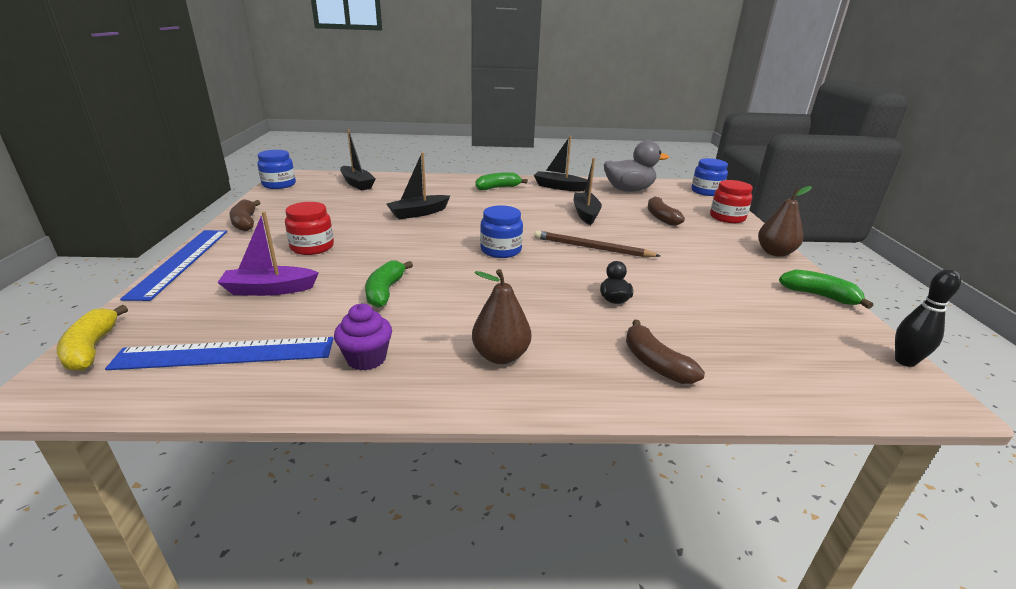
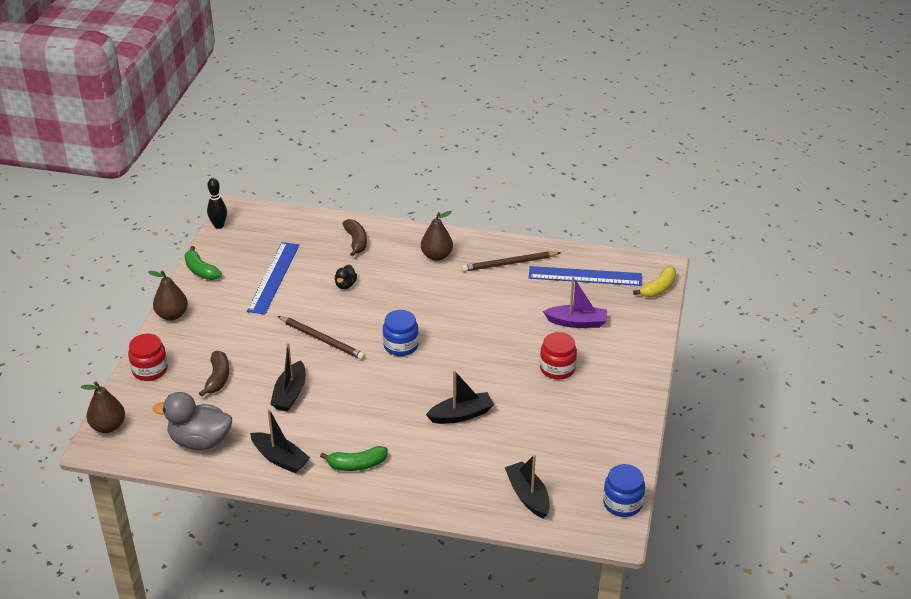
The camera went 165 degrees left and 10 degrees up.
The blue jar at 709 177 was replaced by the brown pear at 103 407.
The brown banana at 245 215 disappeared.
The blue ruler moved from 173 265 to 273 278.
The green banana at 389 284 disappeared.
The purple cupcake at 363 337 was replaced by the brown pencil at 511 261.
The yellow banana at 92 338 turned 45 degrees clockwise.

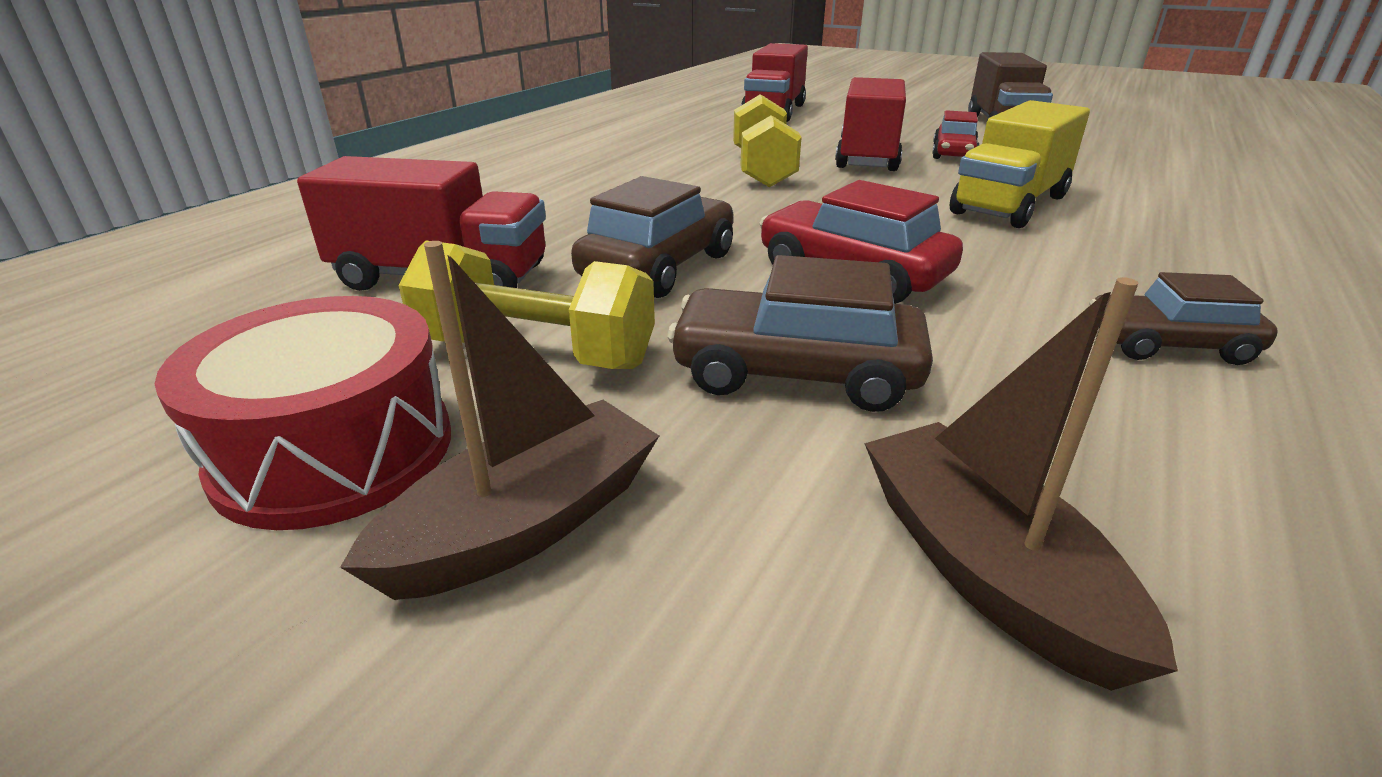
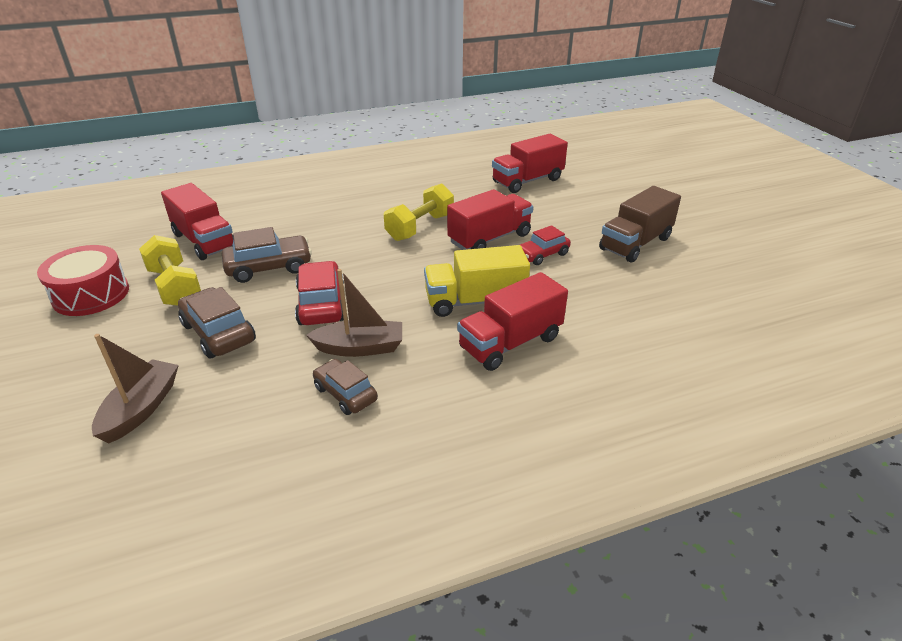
The camera went 40 degrees right and 5 degrees up.
The brown boat moved from 499 420 to 354 313.
The red truck at 512 321 appeared.

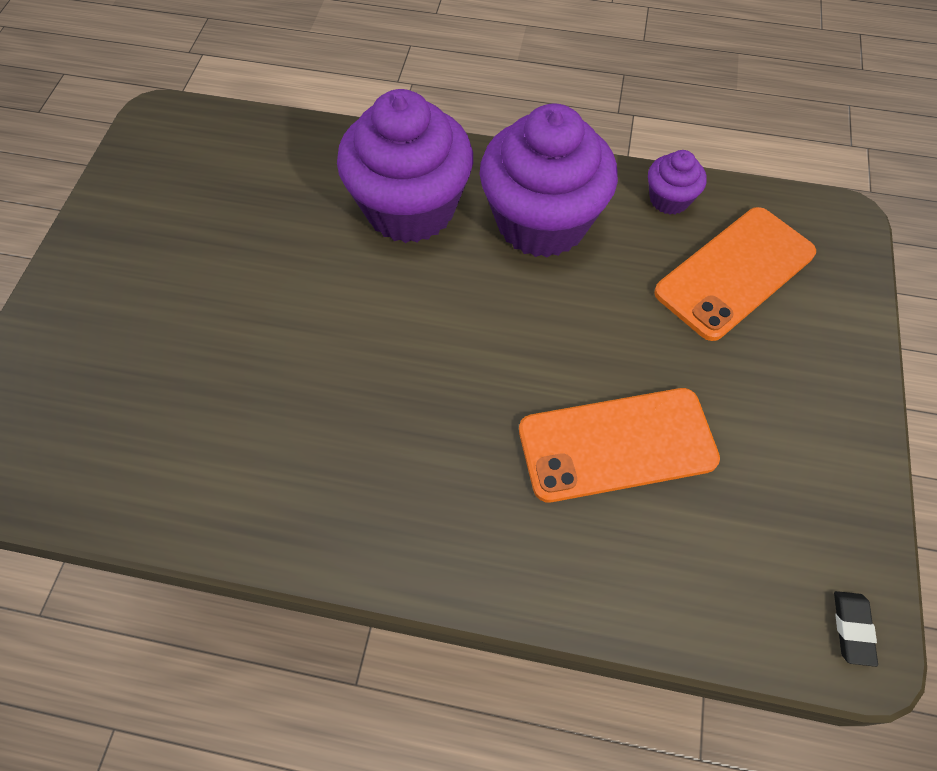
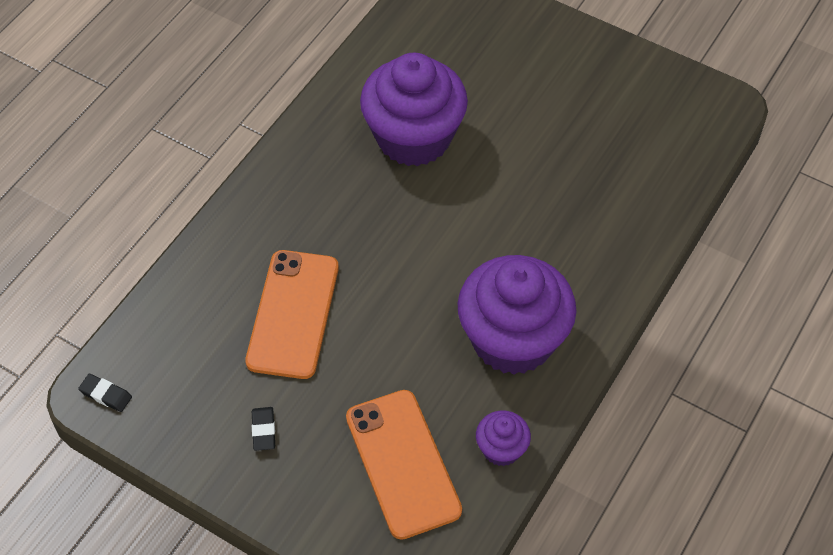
The camera went 110 degrees right and 5 degrees down.
The purple cupcake moved from 405 166 to 414 109.
The black eraser at 263 429 appeared.

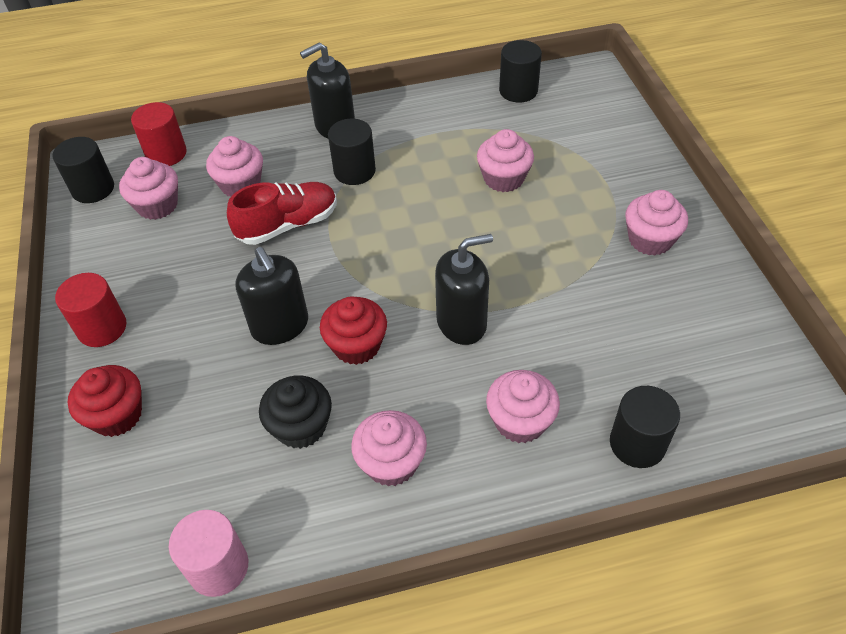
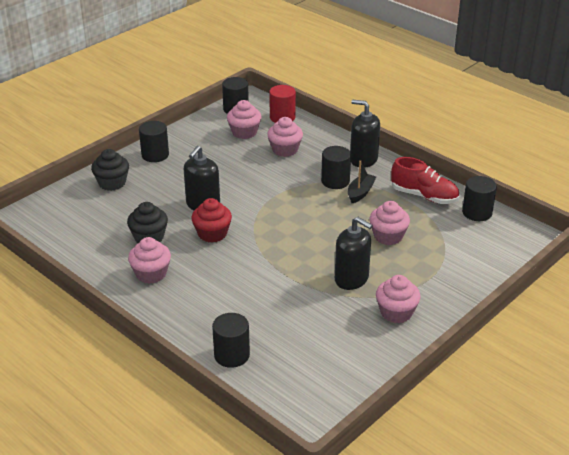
The camera went 55 degrees right and 15 degrees down.
The red shoe moved from 282 213 to 425 180.
The black soap dispenser moved from 464 289 to 354 253.
The red cylinder at 90 310 became the black cylinder at 154 141.
The red cupcake at 105 401 became the black cupcake at 110 170.
The pink cupcake at 523 406 disappeared.
The pink cylinder at 208 553 disappeared.
The black boat at 362 181 appeared.

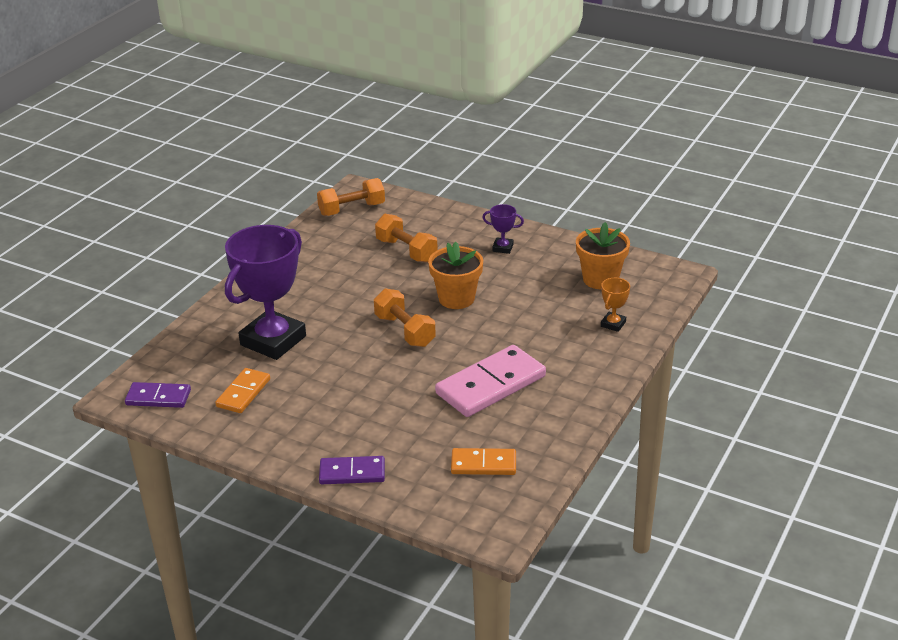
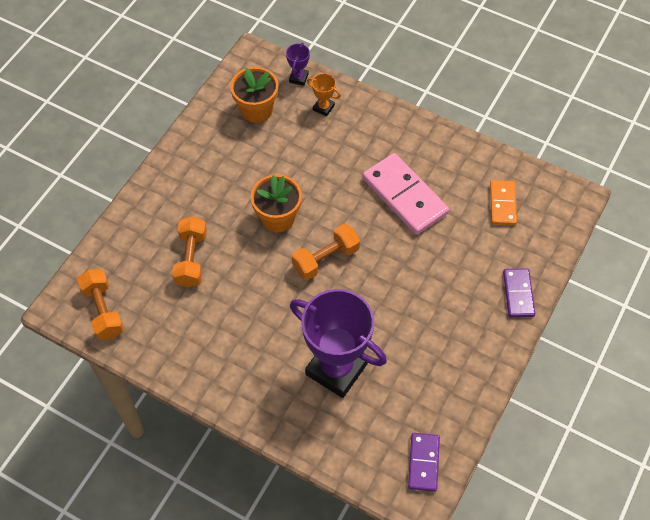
The camera went 90 degrees left and 25 degrees up.
The purple trophy moved from 503 229 to 298 64.
The orange dumbbell at 406 238 turned 45 degrees counterclockwise.
The orange domino at 242 390 disappeared.

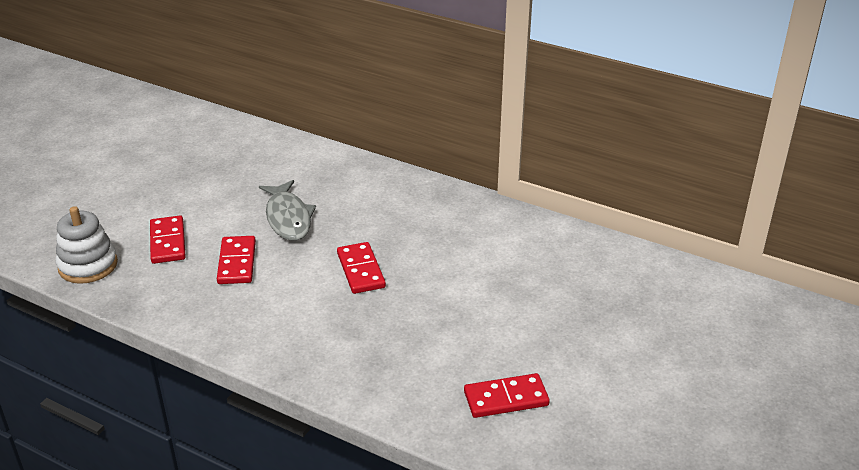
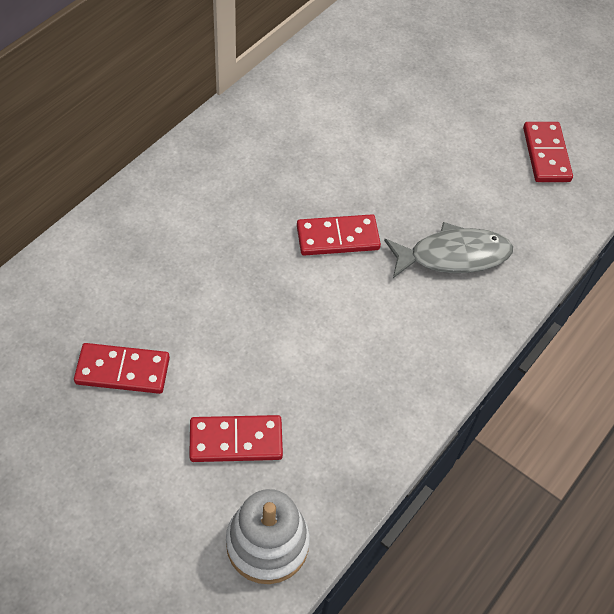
The camera went 85 degrees left and 20 degrees up.
The grey fish moved from 287 210 to 448 250.
The red domino moved from 236 260 to 122 368.

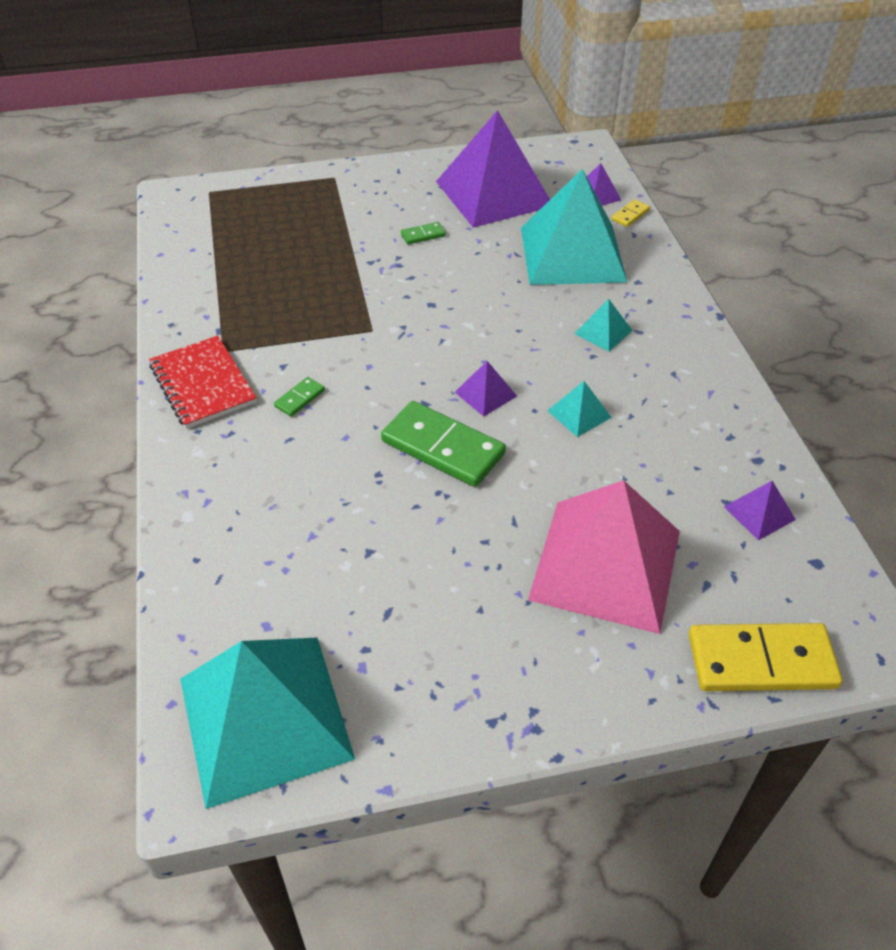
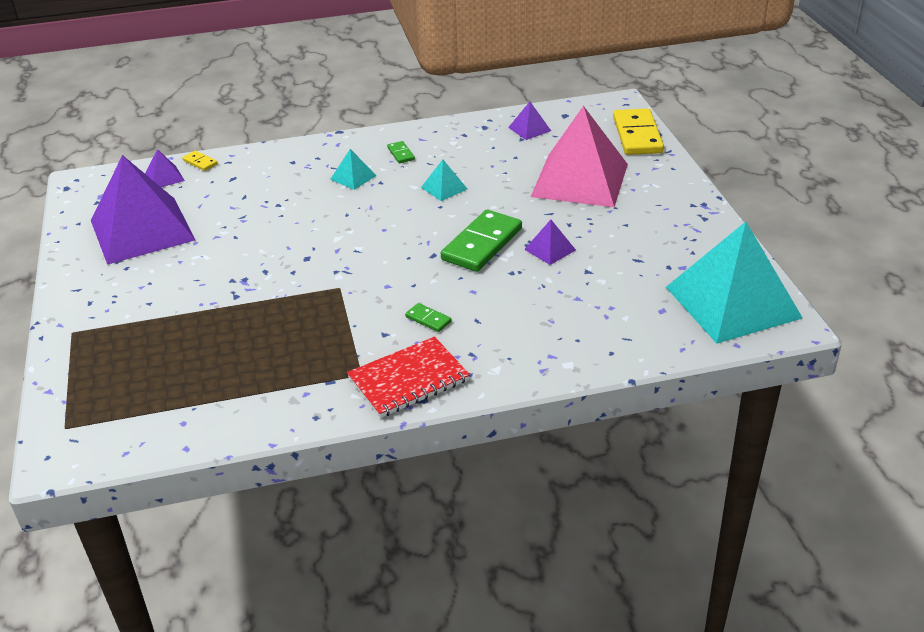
The camera went 90 degrees left and 10 degrees down.
The turquoise pyramid at 574 227 disappeared.
The green domino moved from 423 233 to 401 152.
The purple pyramid moved from 486 389 to 550 242.

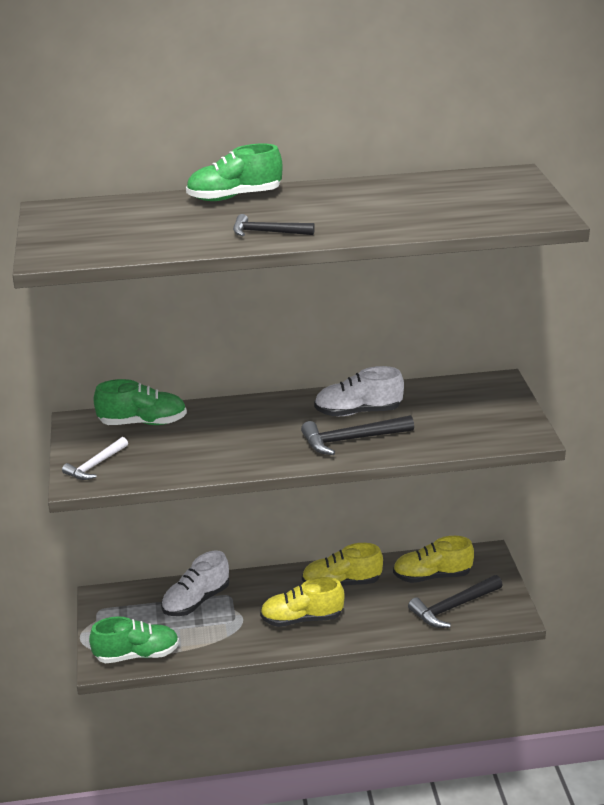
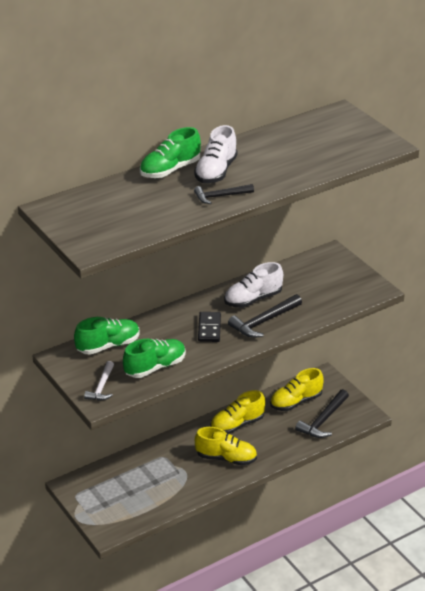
The camera went 25 degrees left and 5 degrees up.
The white shoe moved from 195 583 to 216 154.
The yellow shoe at 302 602 turned 135 degrees counterclockwise.
The green shoe moved from 134 639 to 154 358.
The black domino at 209 327 appeared.

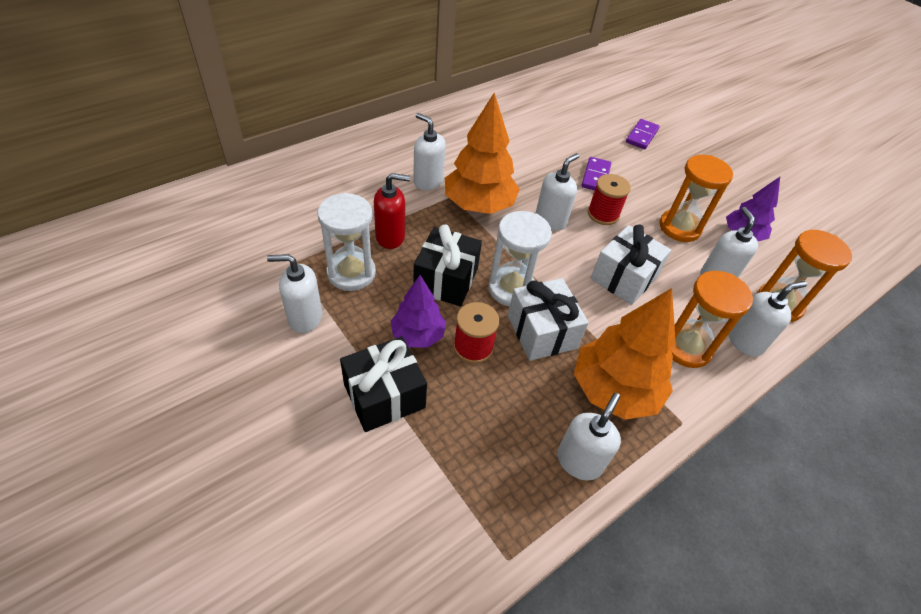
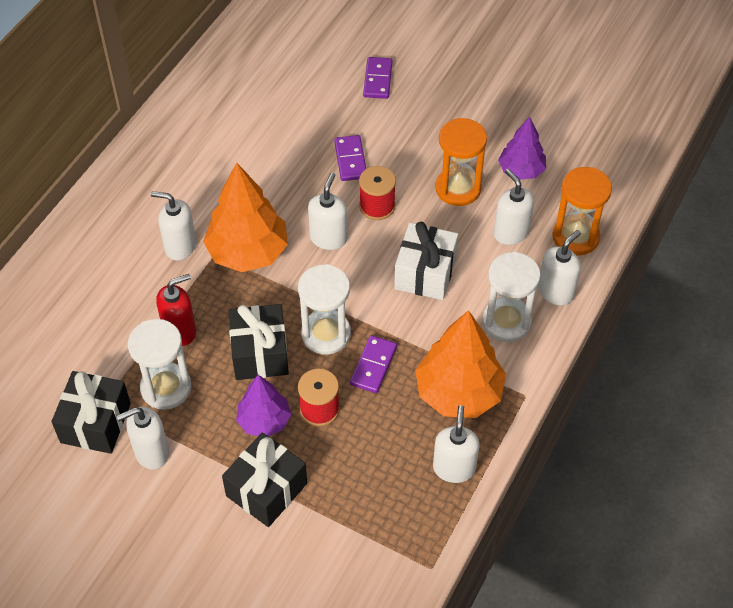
The camera went 20 degrees left and 5 degrees up.
The orange hourglass at 711 319 became the white hourglass at 511 297.
The white gift at 548 319 was replaced by the purple domino at 373 364.
The black gift at 91 412 appeared.

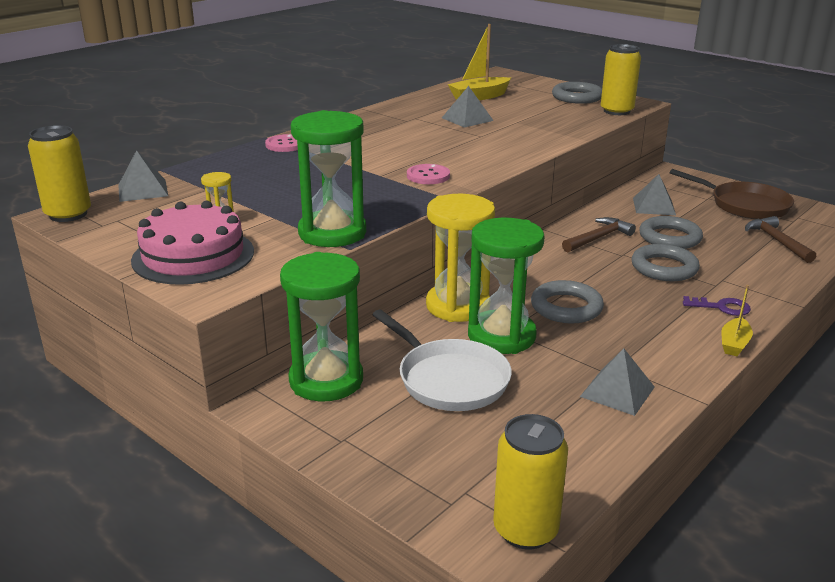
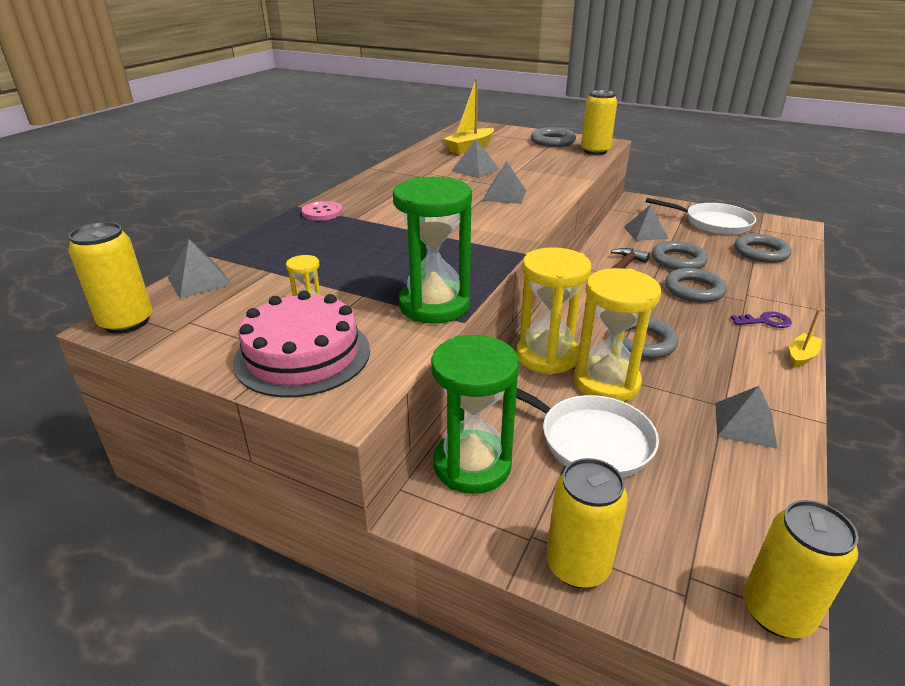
The camera went 15 degrees left and 5 degrees up.
The pink button at 428 174 disappeared.
The brown pan at 732 194 became the white pan at 701 216.
The brown hammer at 780 239 was replaced by the grey ring at 763 248.
The green hourglass at 506 286 became the yellow hourglass at 617 334.
The yellow boat at 737 320 turned 150 degrees counterclockwise.
The grey pyramid at 504 182 appeared.
The yellow can at 587 523 appeared.

